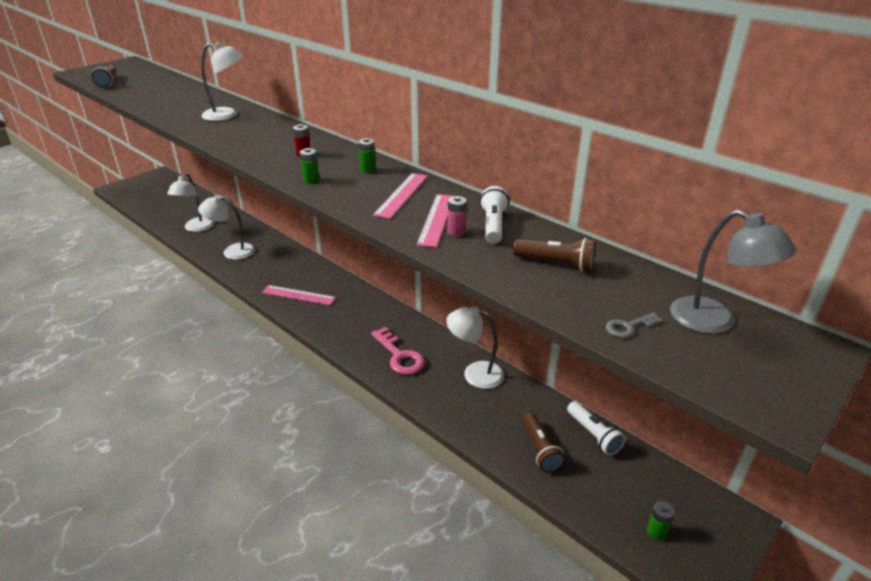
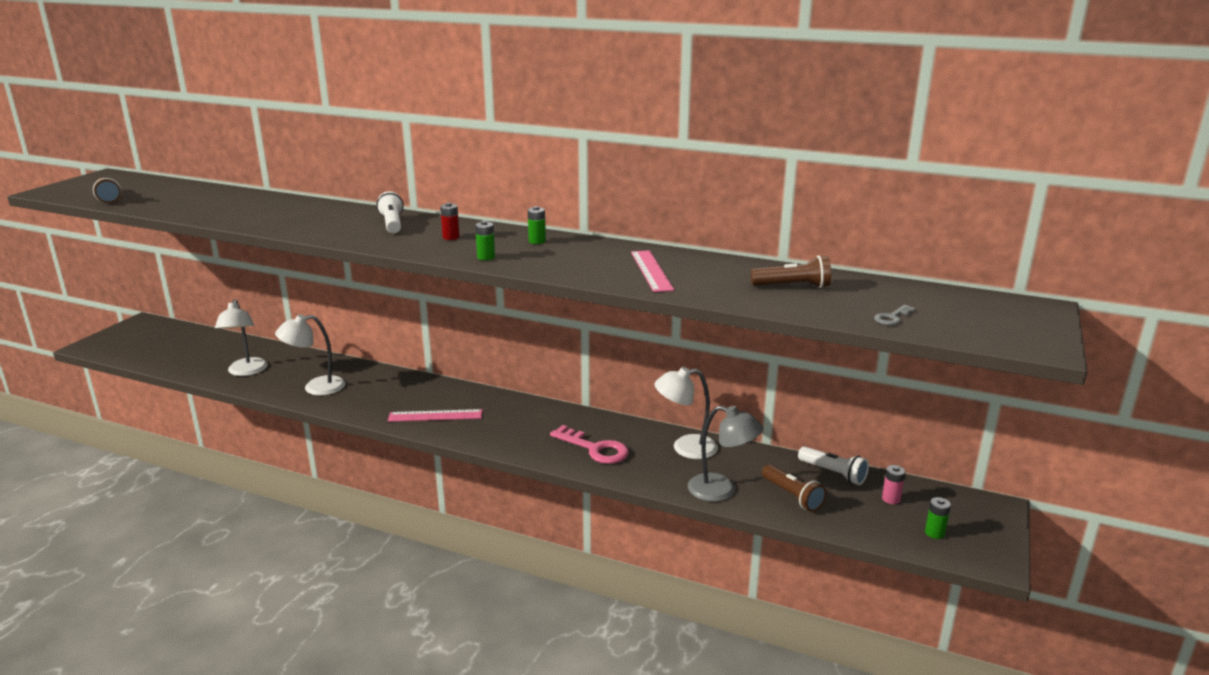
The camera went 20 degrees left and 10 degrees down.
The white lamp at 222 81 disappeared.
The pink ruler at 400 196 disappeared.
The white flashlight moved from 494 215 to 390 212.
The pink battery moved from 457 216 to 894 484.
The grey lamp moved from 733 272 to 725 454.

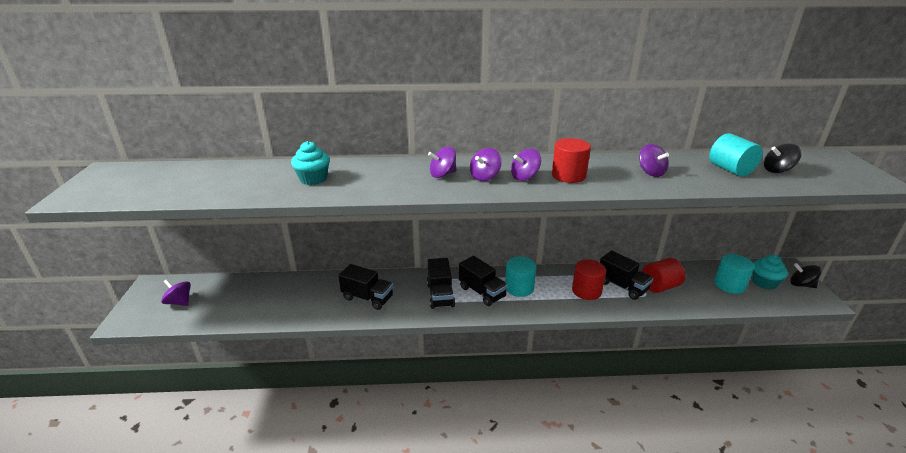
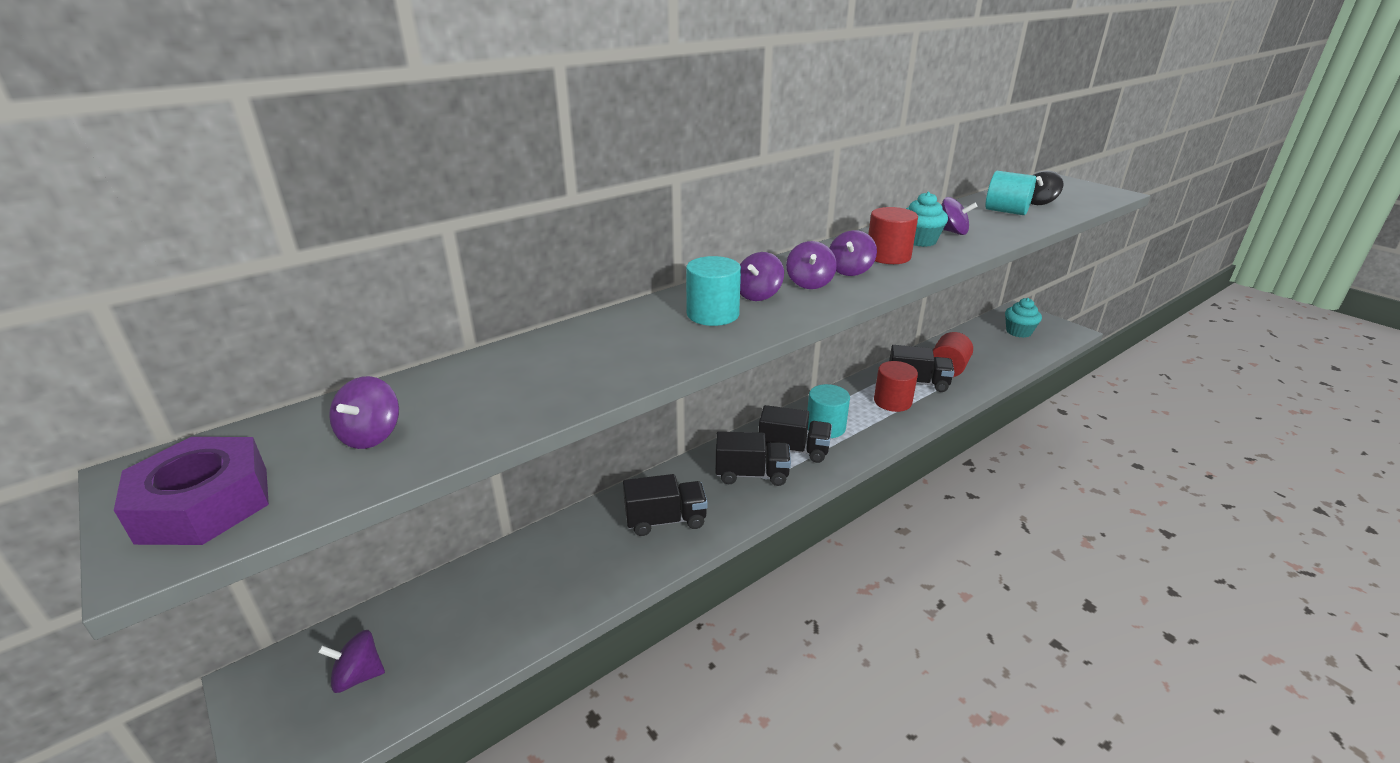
The camera went 35 degrees left and 0 degrees up.
The turquoise cupcake moved from 310 163 to 927 219.
The turquoise cylinder moved from 734 274 to 713 291.
The black truck at 441 283 turned 45 degrees counterclockwise.
The black spinning top at 805 275 disappeared.
The purple spinning top at 364 412 appeared.
The purple nut at 191 491 appeared.

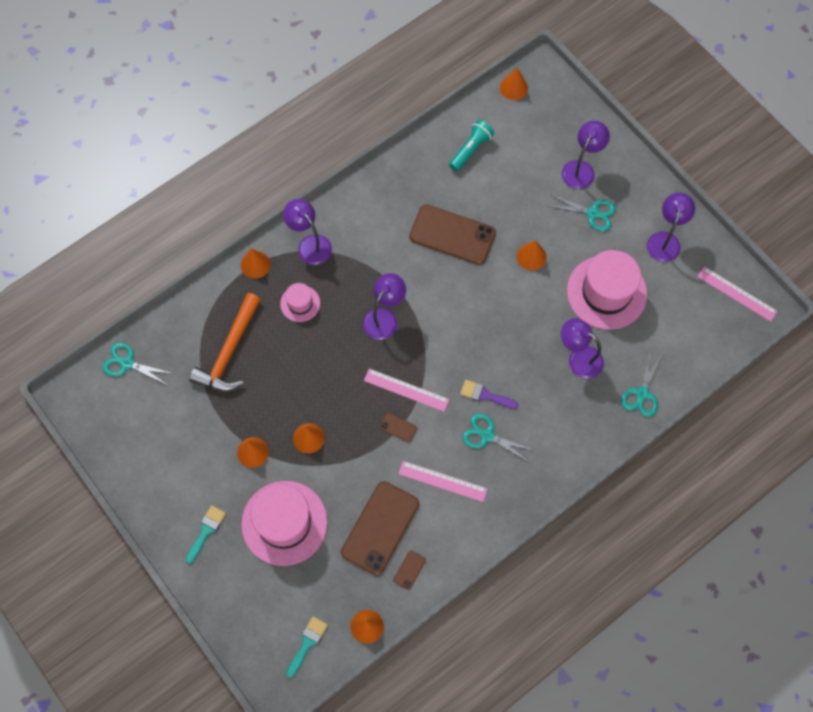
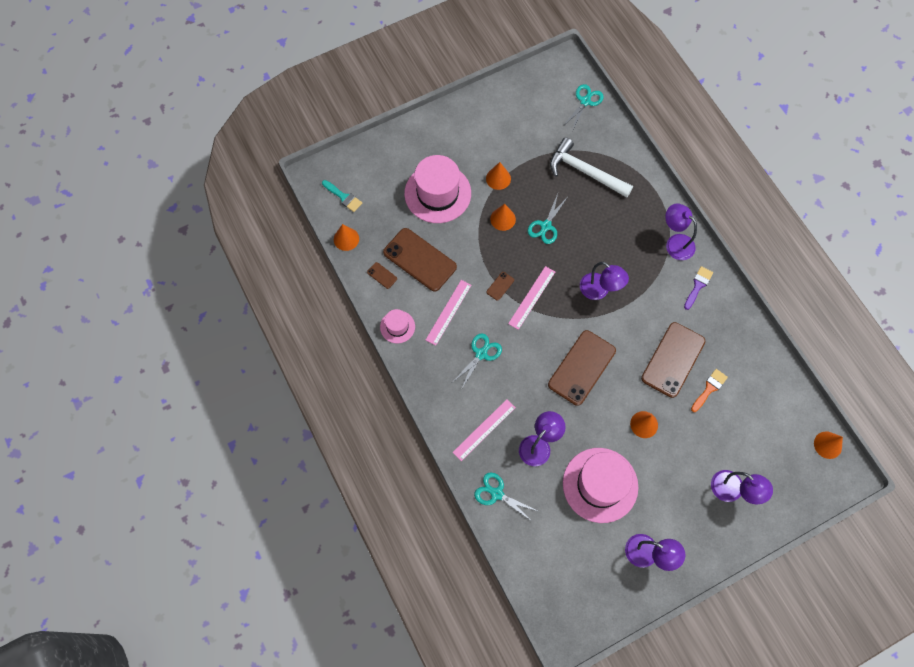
The camera went 100 degrees right and 0 degrees up.
The turquoise flashlight at 471 145 disappeared.
The turquoise scissors moved from 582 212 to 547 219.
The purple lamp at 307 232 turned 105 degrees counterclockwise.
The orange cone at 256 264 disappeared.
The pink ruler moved from 737 294 to 484 430.
The pink hat moved from 300 302 to 397 326.
The orange hammer at 225 342 became the white hammer at 591 167.
The purple brush moved from 489 394 to 698 288.
The turquoise brush at 205 534 disappeared.
The brown phone at 582 368 appeared.
The orange brush at 709 390 appeared.

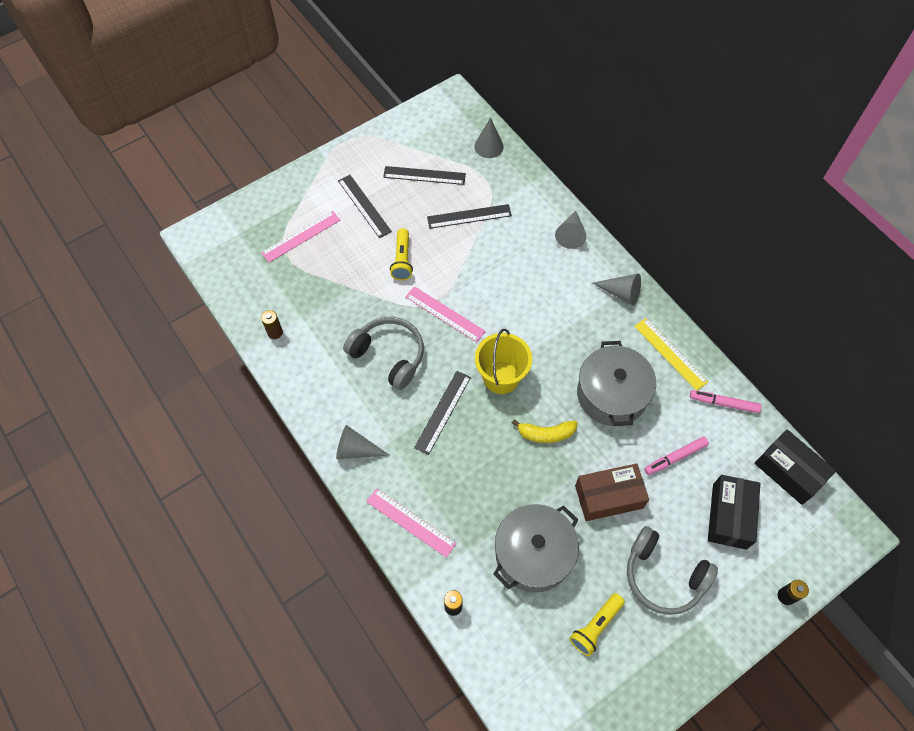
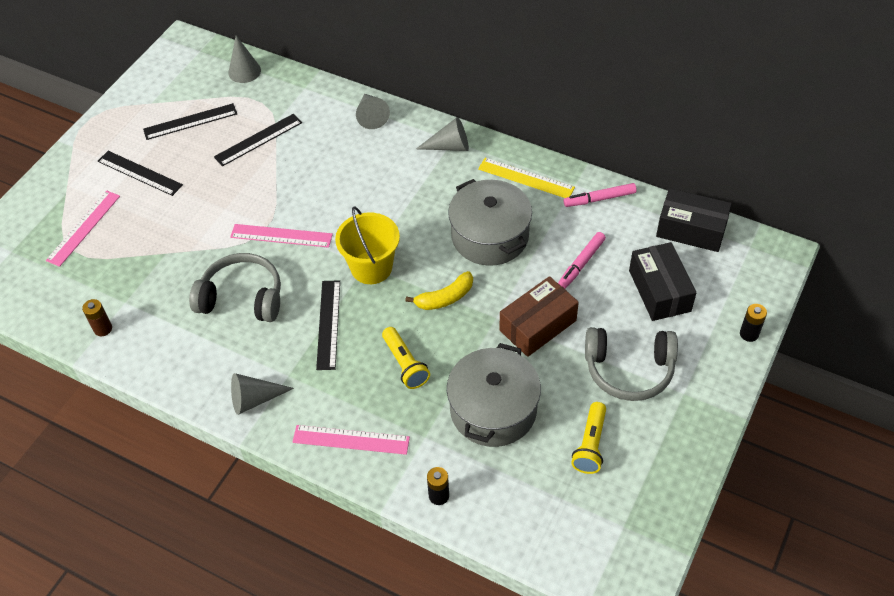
The camera went 25 degrees left and 10 degrees down.
The yellow flashlight moved from 401 254 to 406 358.

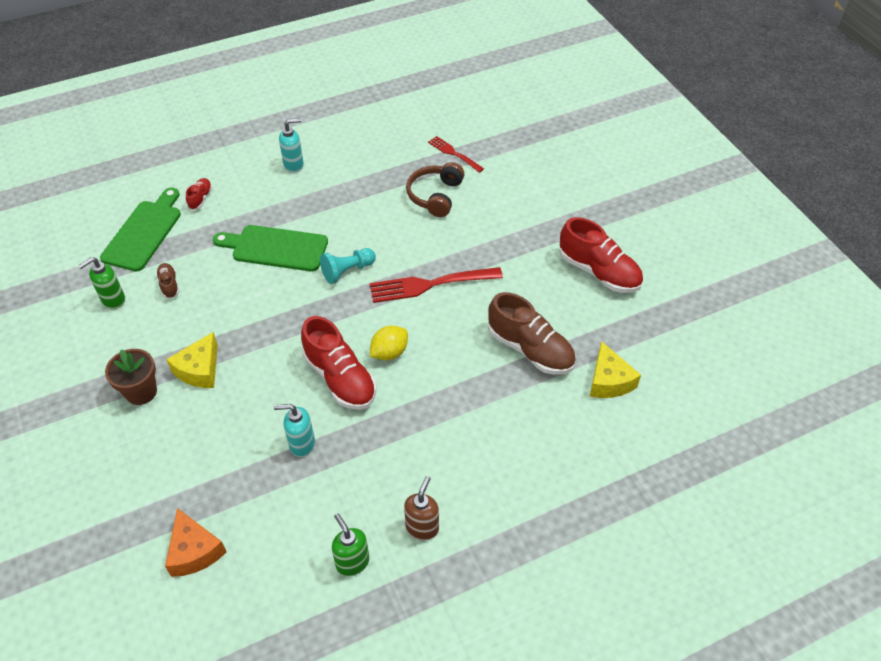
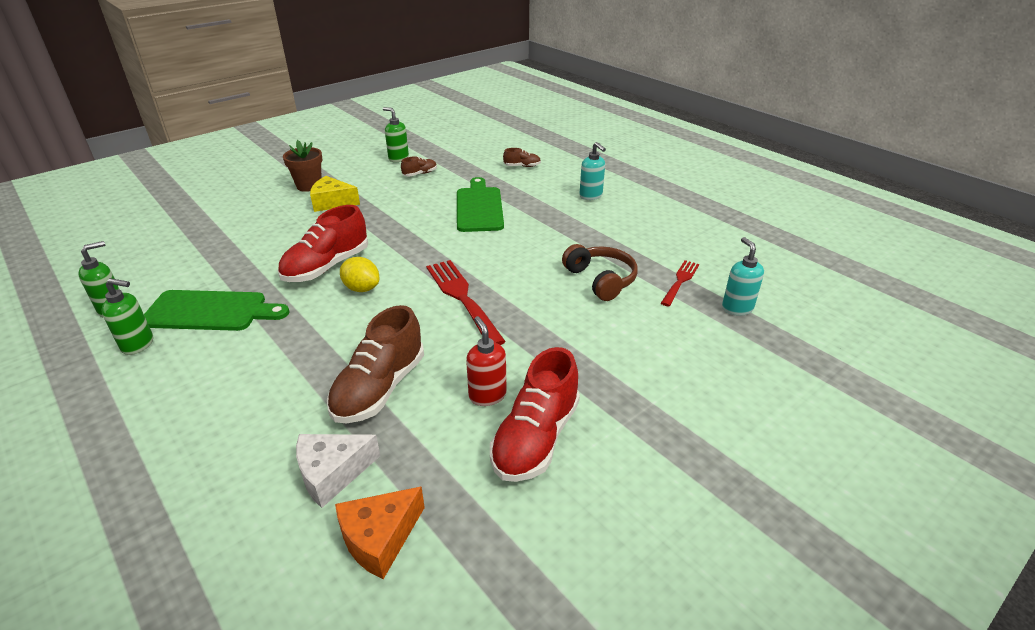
The camera went 75 degrees right and 15 degrees down.
The brown headphones at 435 189 turned 60 degrees clockwise.
The red shoe at 199 194 became the brown shoe at 522 157.
The green cutting board moved from 140 229 to 217 310.
The turquoise pawn at 348 266 disappeared.
The yellow cheese at 615 369 became the white cheese at 338 471.
The turquoise soap dispenser moved from 294 430 to 743 276.
The brown soap dispenser at 421 508 became the green soap dispenser at 127 316.
The orange cheese moved from 196 542 to 380 532.
The red soap dispenser at 486 361 appeared.

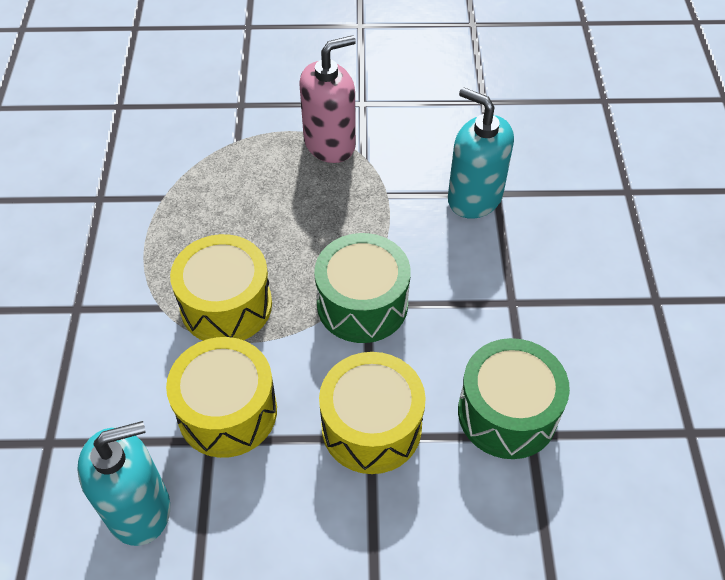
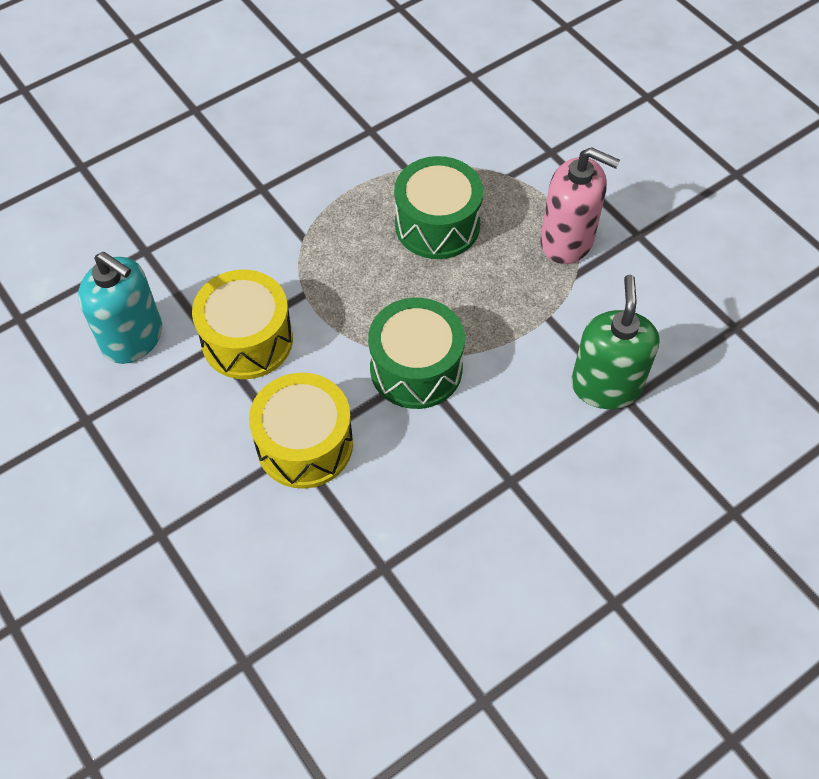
The camera went 55 degrees right and 5 degrees up.
The turquoise soap dispenser at 481 153 became the green soap dispenser at 615 342.
The yellow drum at 221 287 disappeared.
The green drum moved from 514 398 to 438 207.

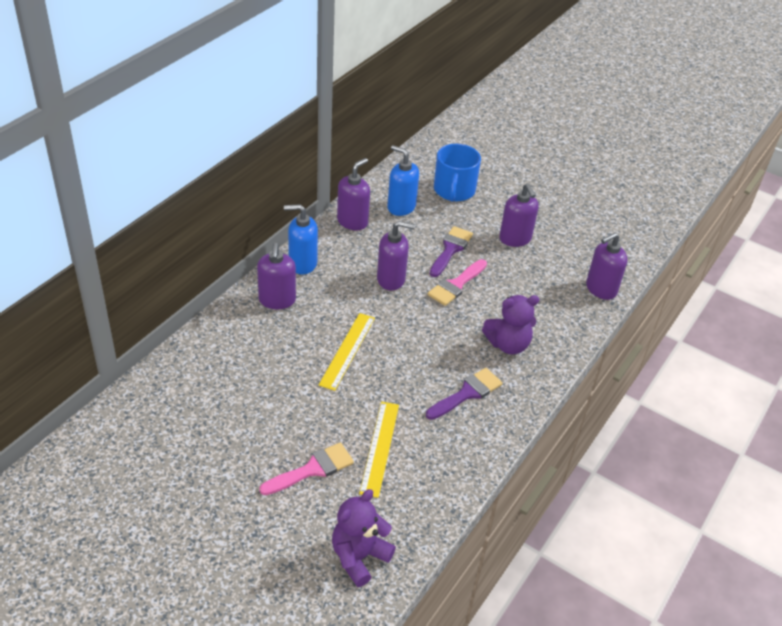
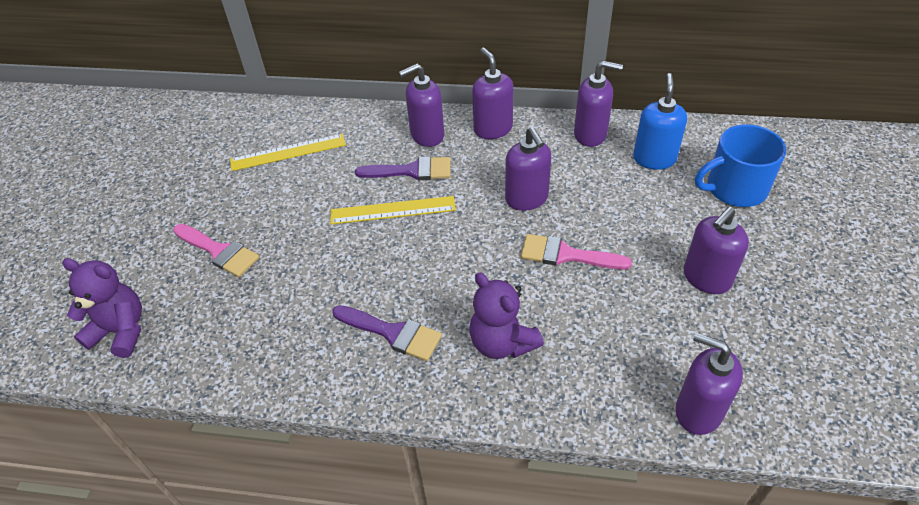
The camera went 70 degrees right and 5 degrees up.
The blue soap dispenser at 301 239 became the purple soap dispenser at 493 93.
The purple brush moved from 451 251 to 403 168.
The yellow ruler moved from 379 450 to 288 152.

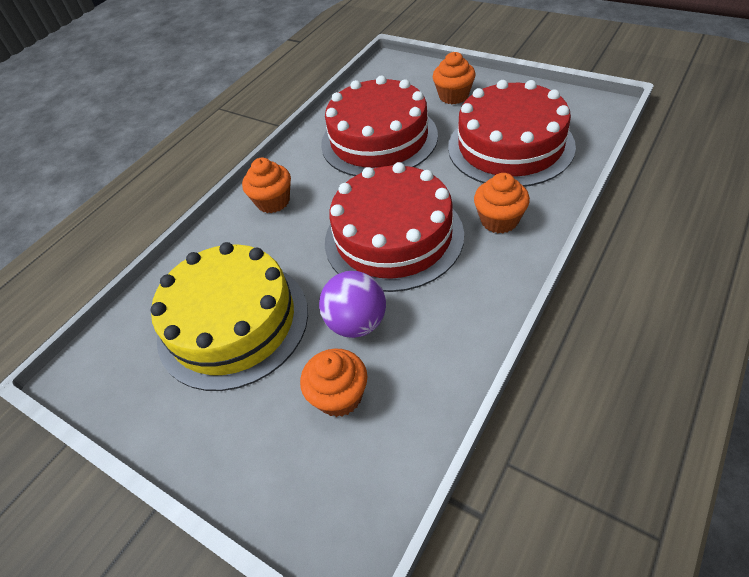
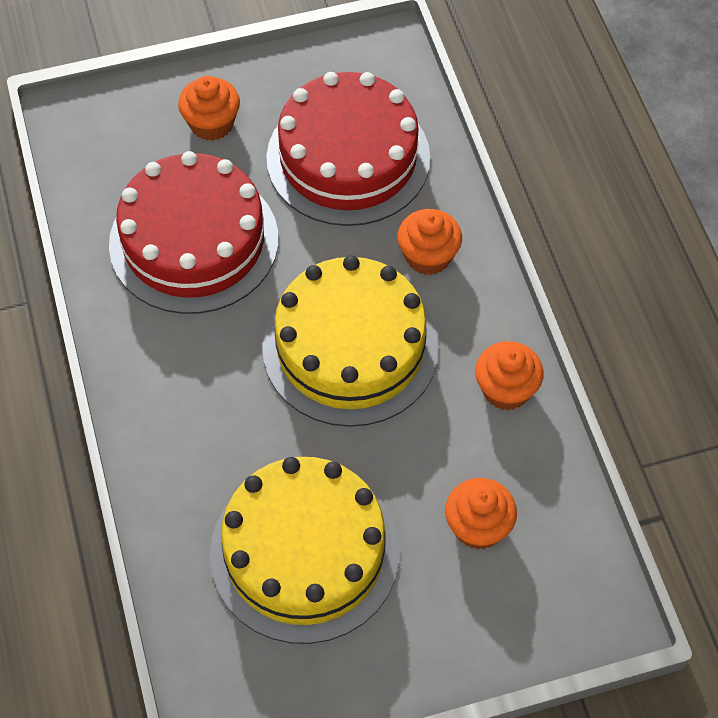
The camera went 55 degrees left and 10 degrees up.
The orange cupcake moved from 266 185 to 509 375.
The red cake at 394 227 became the yellow cake at 351 341.
The purple ball at 352 304 disappeared.

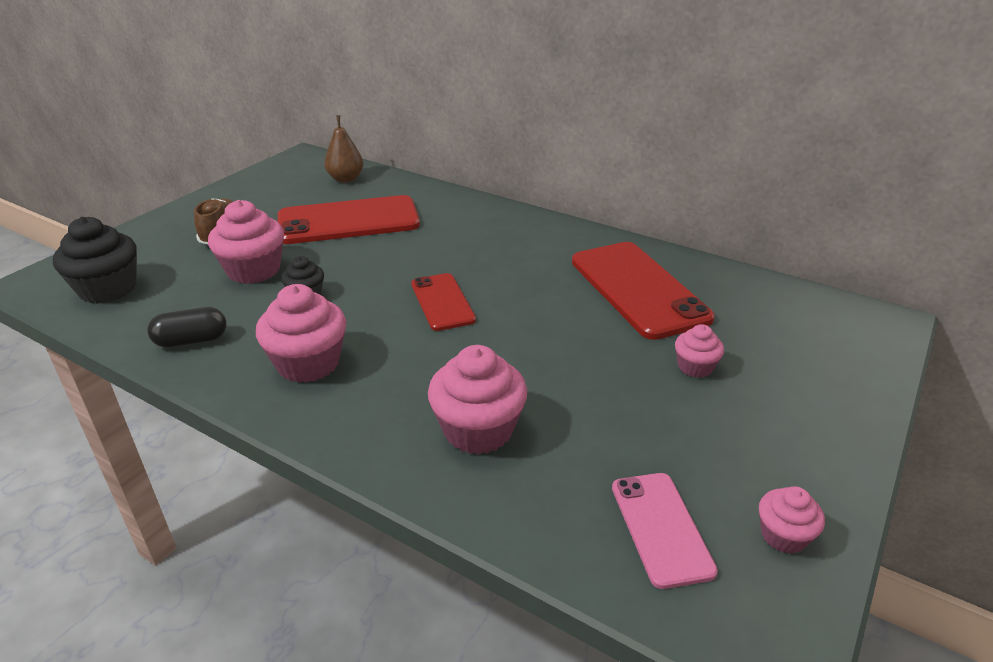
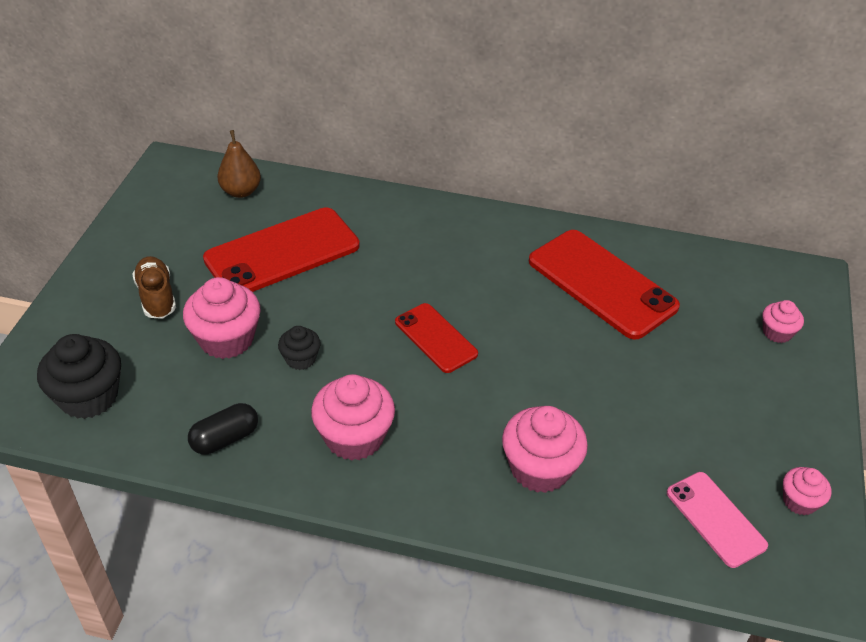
The camera went 20 degrees left and 10 degrees up.
The pink cupcake moved from 699 351 to 783 321.

